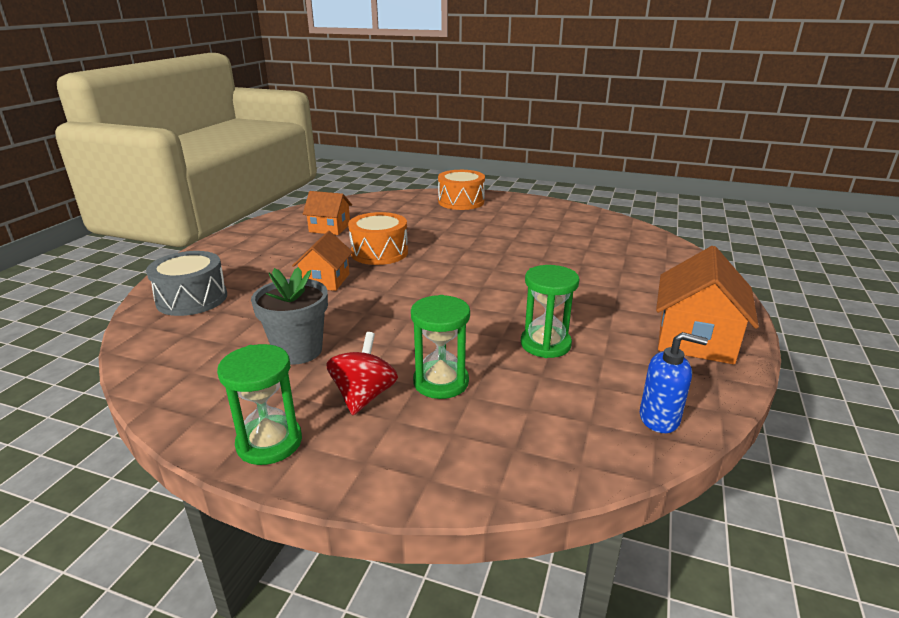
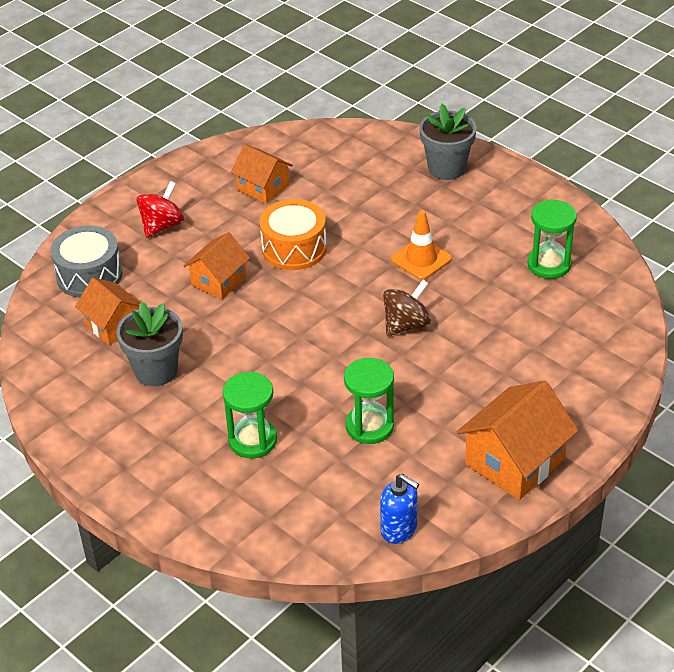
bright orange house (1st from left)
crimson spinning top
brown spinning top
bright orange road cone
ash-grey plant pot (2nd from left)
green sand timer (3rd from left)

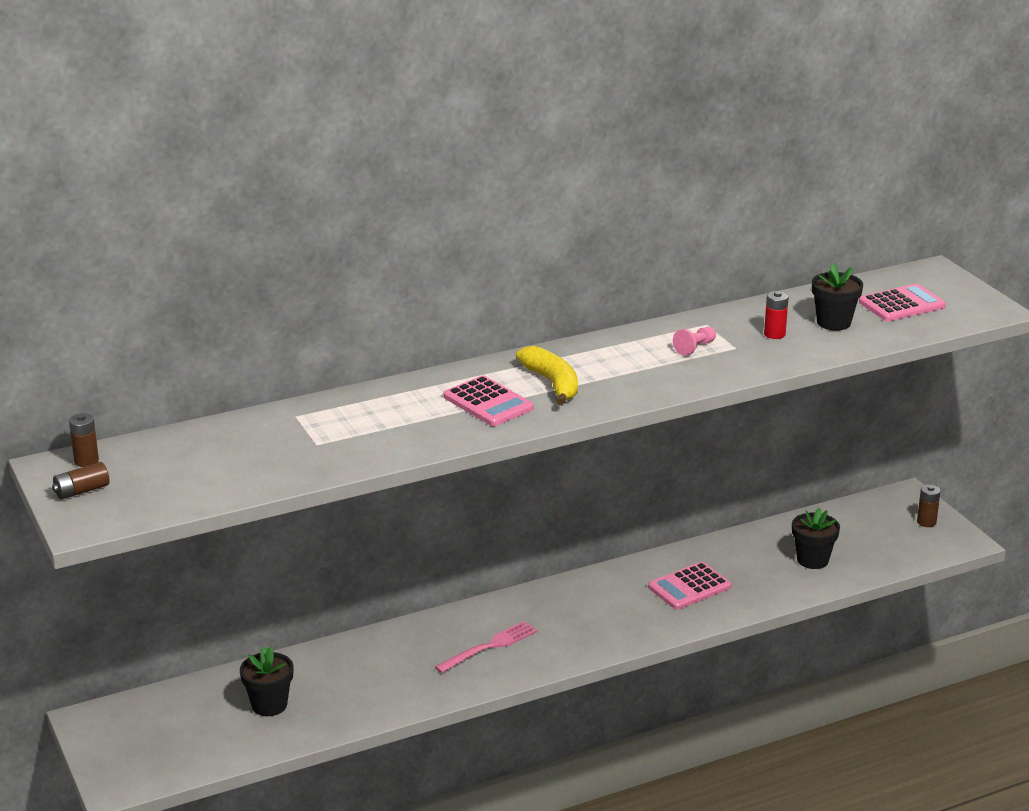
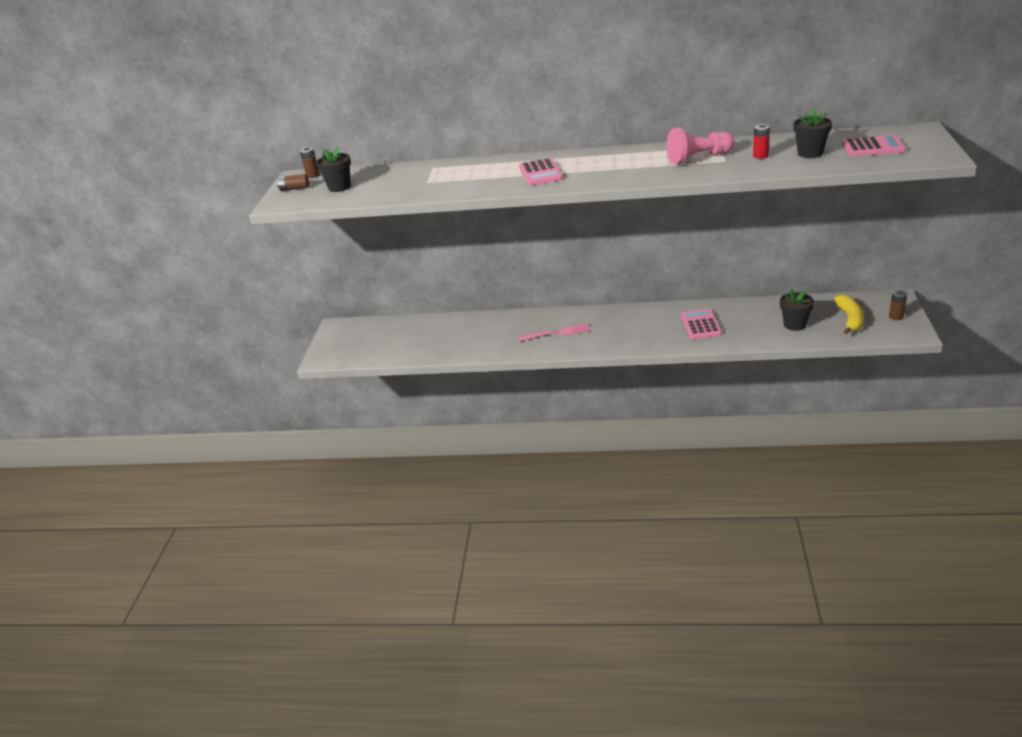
ebony plant pot (1st from left)
rosy chess pawn
rosy calculator (2nd from left)
golden banana fruit

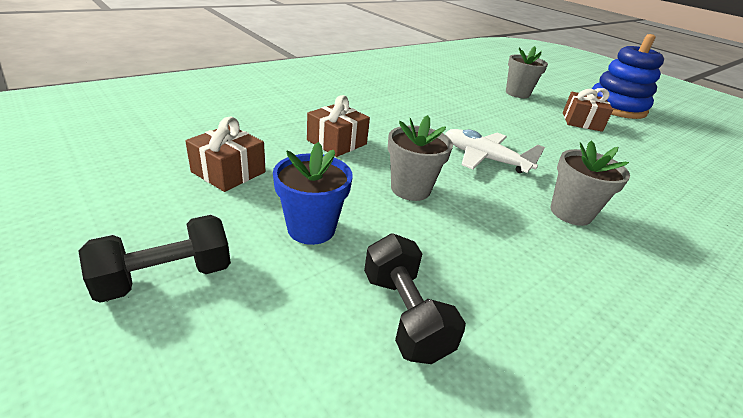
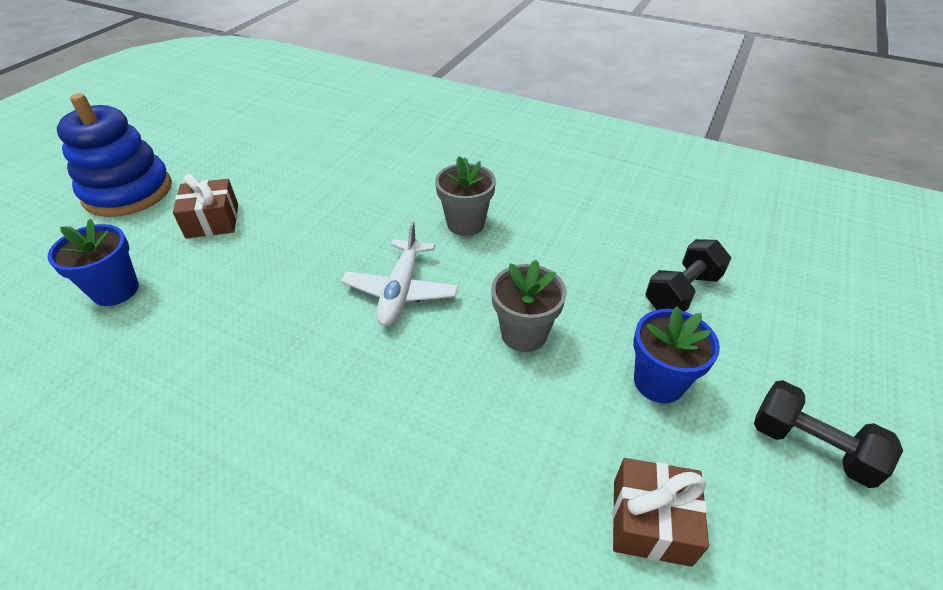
royal blue plant pot (1st from left)
brown wrapped gift (2nd from left in the first image)

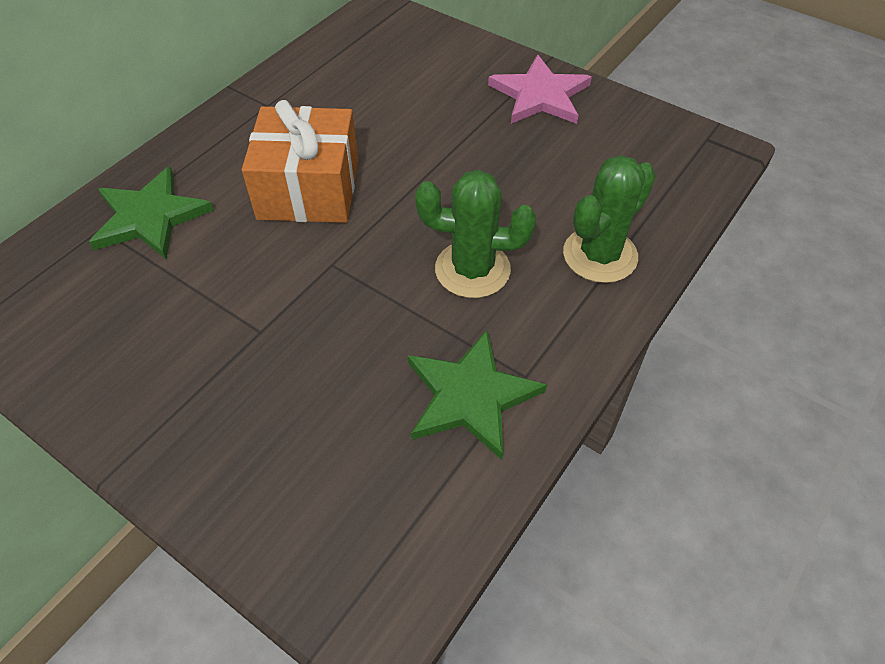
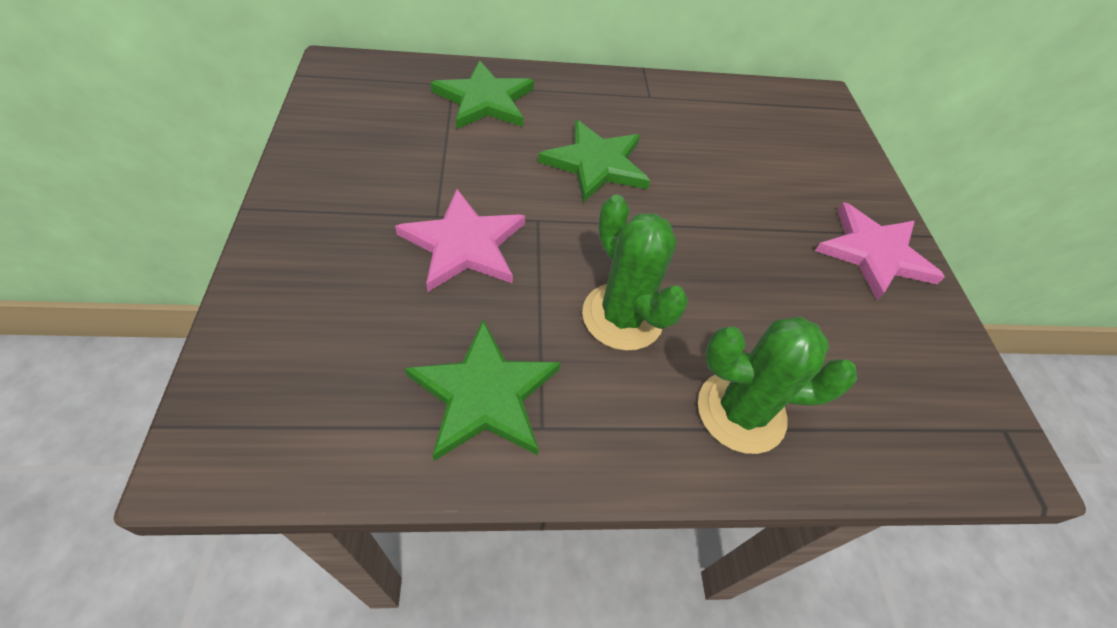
rosy star shape (1st from left)
green star shape (3rd from left)

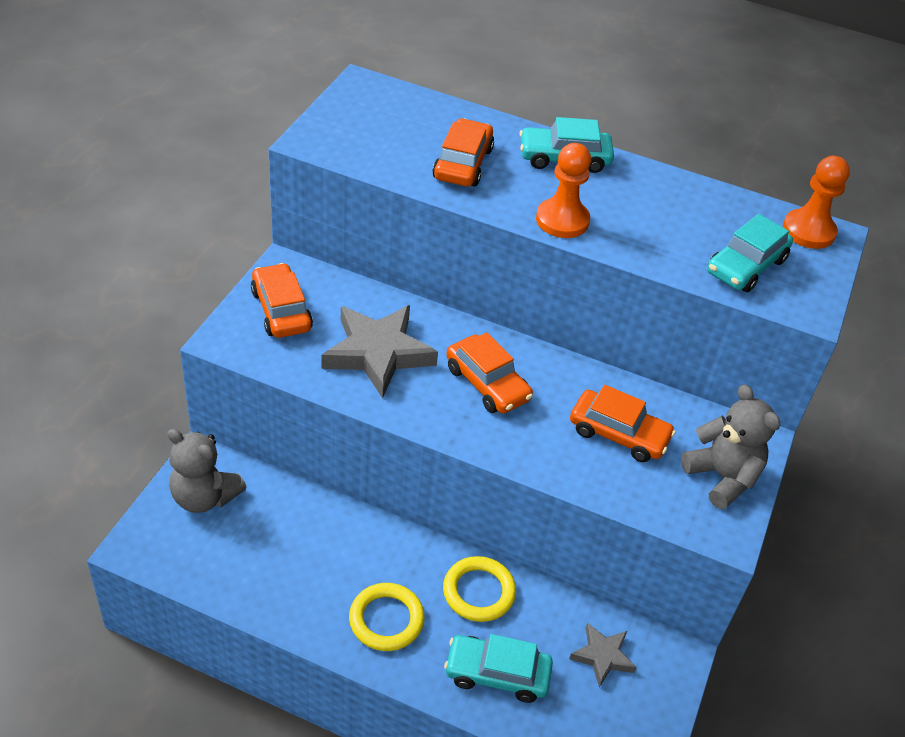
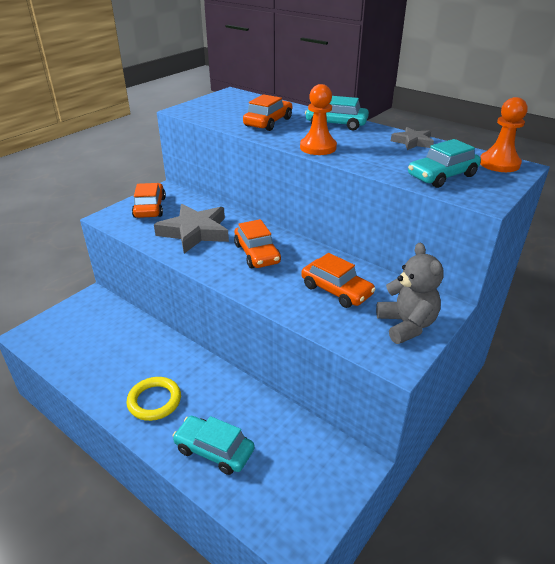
ash-grey star shape (2nd from left)
ash-grey teddy (1st from left in the first image)
golden torus (2nd from left in the first image)

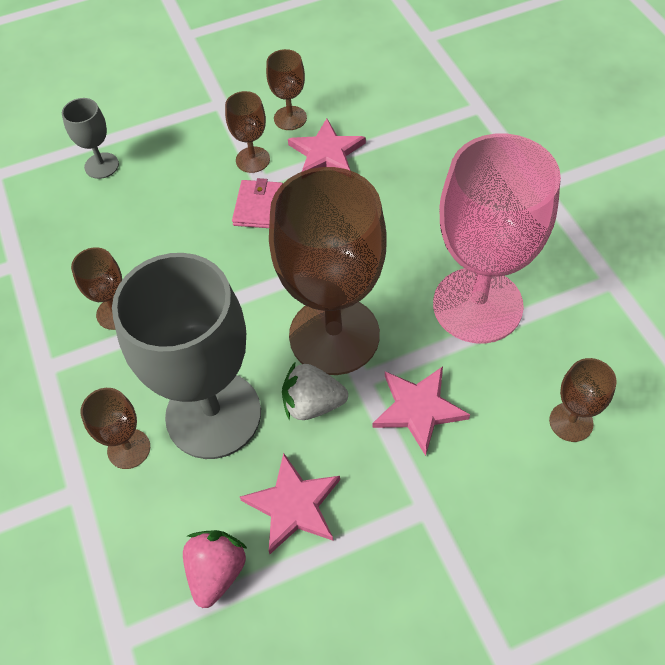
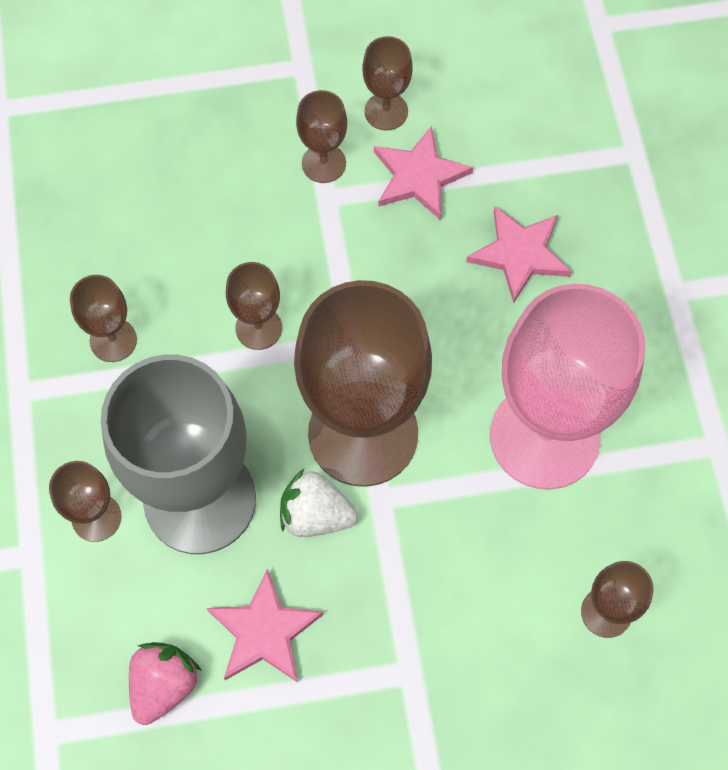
brown chalice (3rd from left)
rosy star shape (3rd from left)
ash-grey chalice (1st from left in the first image)
rosy card wallet

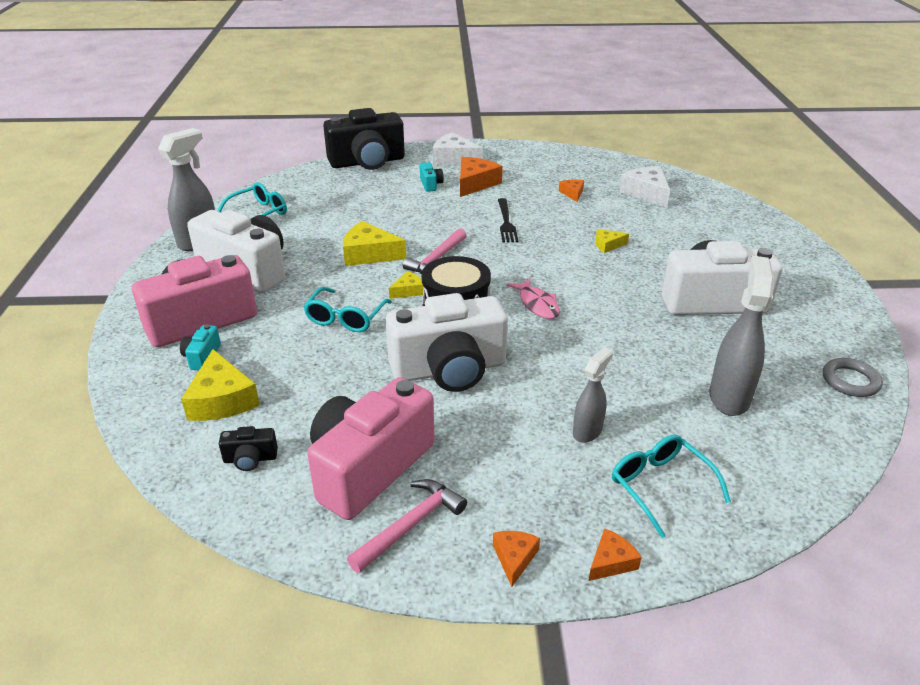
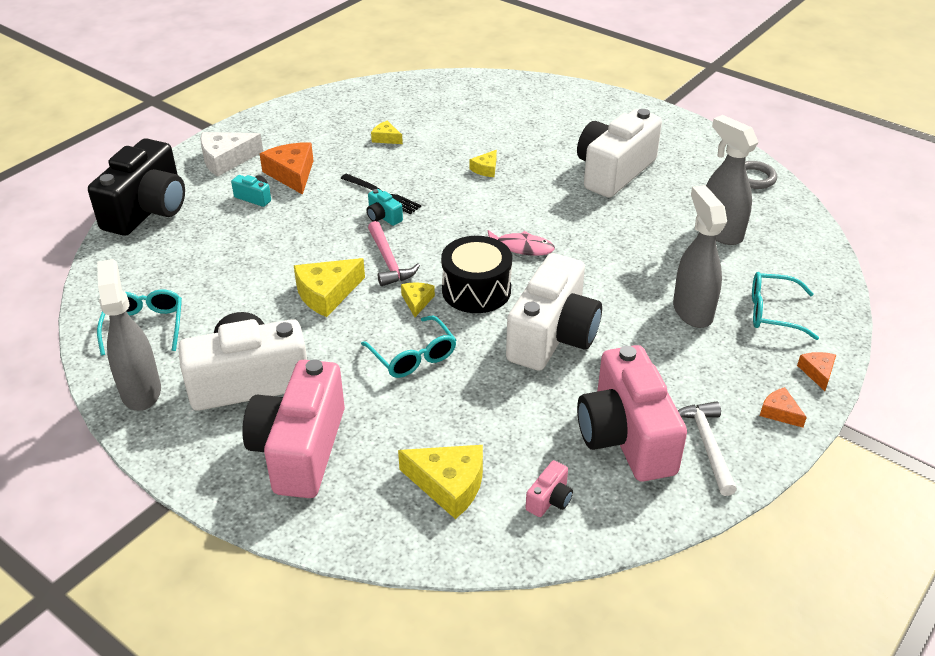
teal camera (2nd from left)
golden cheese wedge (2nd from left)
rosy camera (2nd from left)
ash-grey spray cleaner (2nd from left)
white carpenter's hammer
white cheese wedge (2nd from left in the first image)

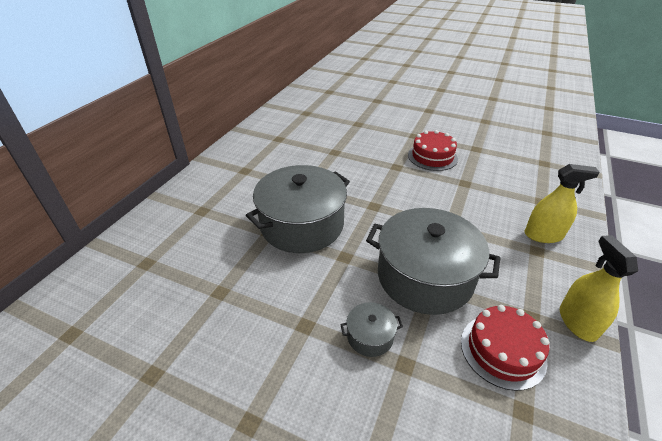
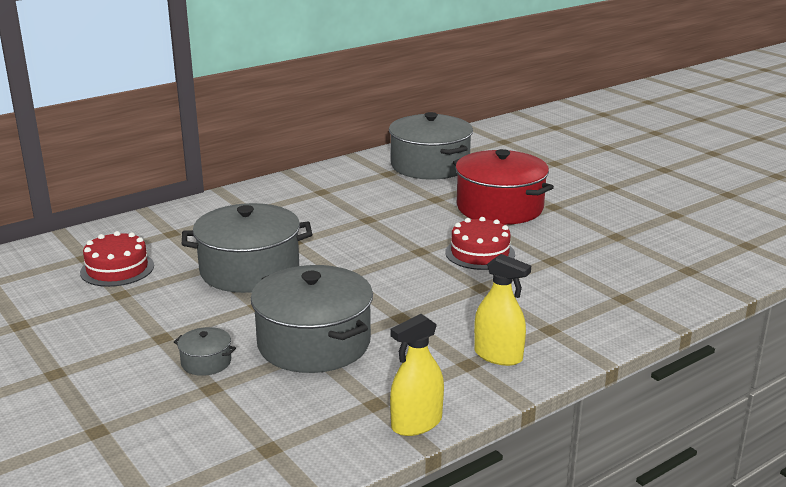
crimson cake (1st from left)
ash-grey stockpot (4th from left)
golden spray cleaner (1st from left)
crimson stockpot

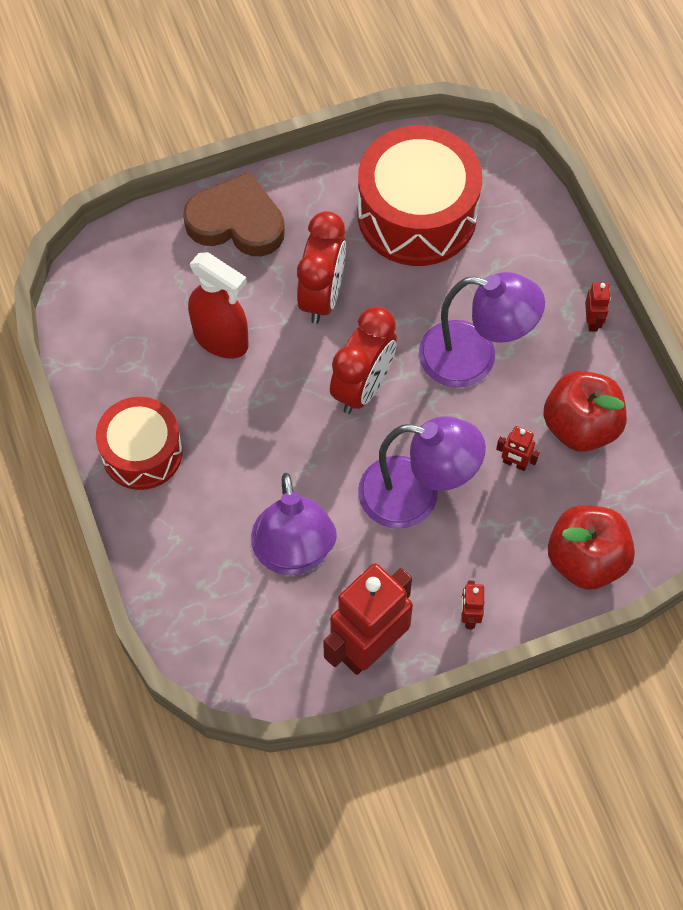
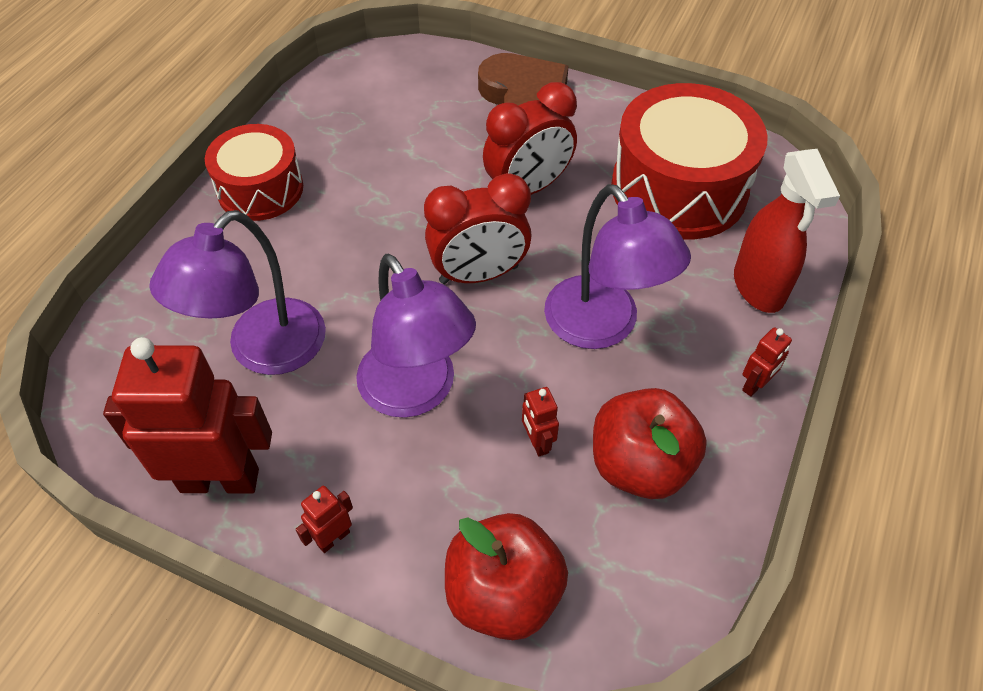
crimson spray cleaner

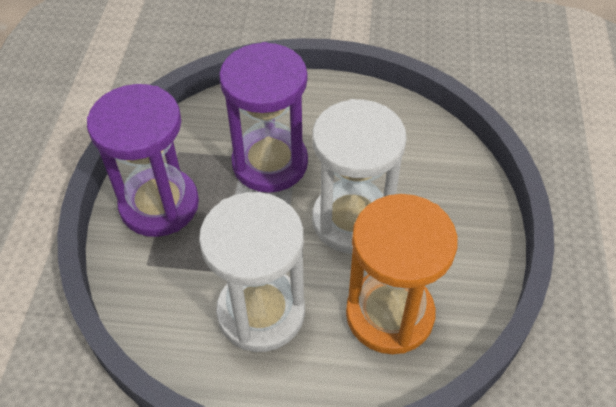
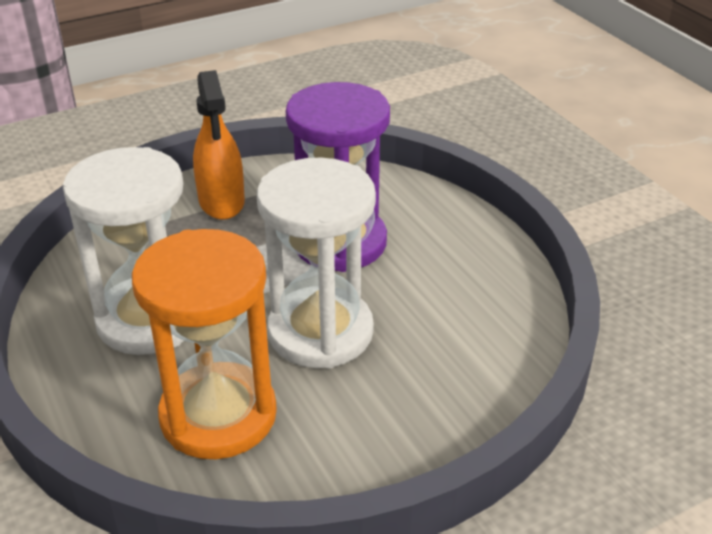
bright orange spray cleaner

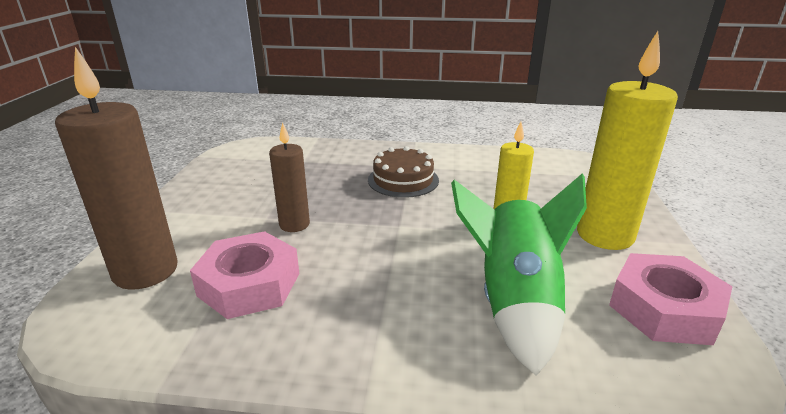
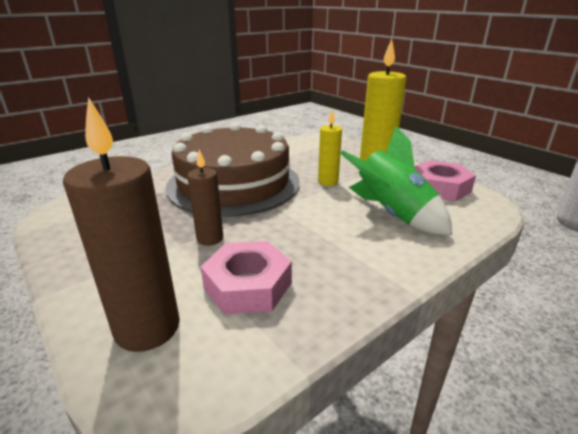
brown cake

